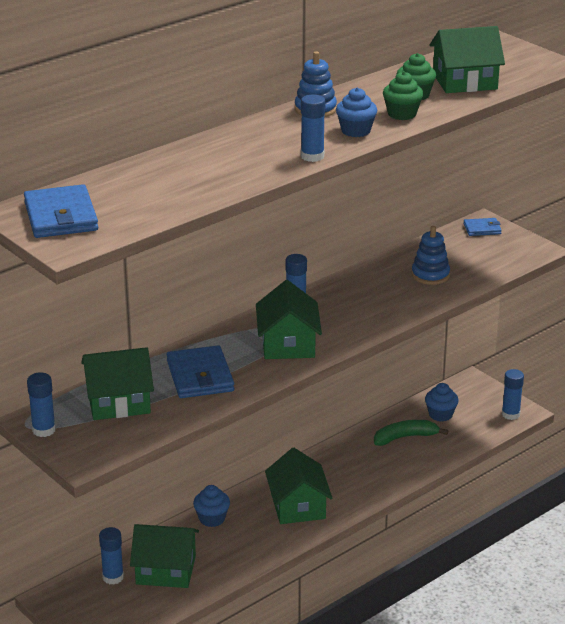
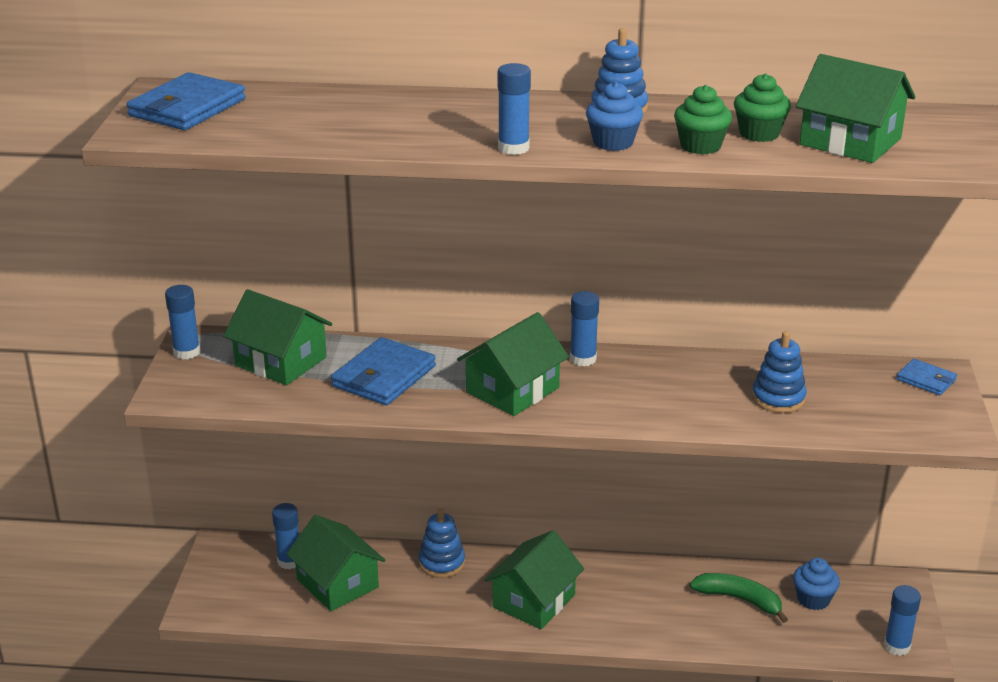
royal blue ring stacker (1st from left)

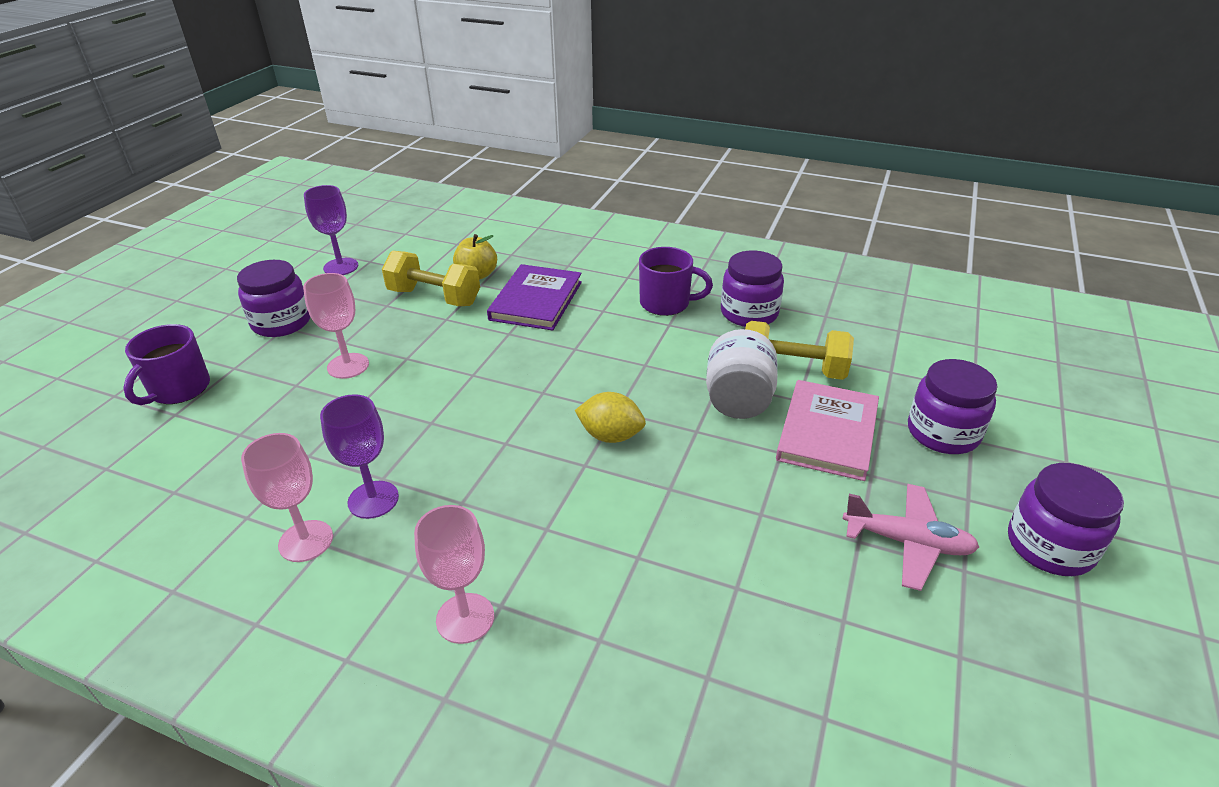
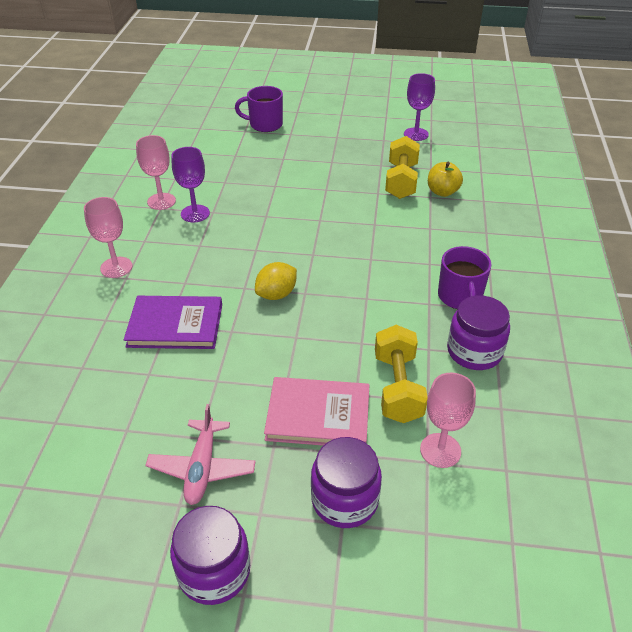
violet hardback
golden lemon
rosy chalice (3rd from left)
violet jam jar (1st from left in the first image)
white jam jar

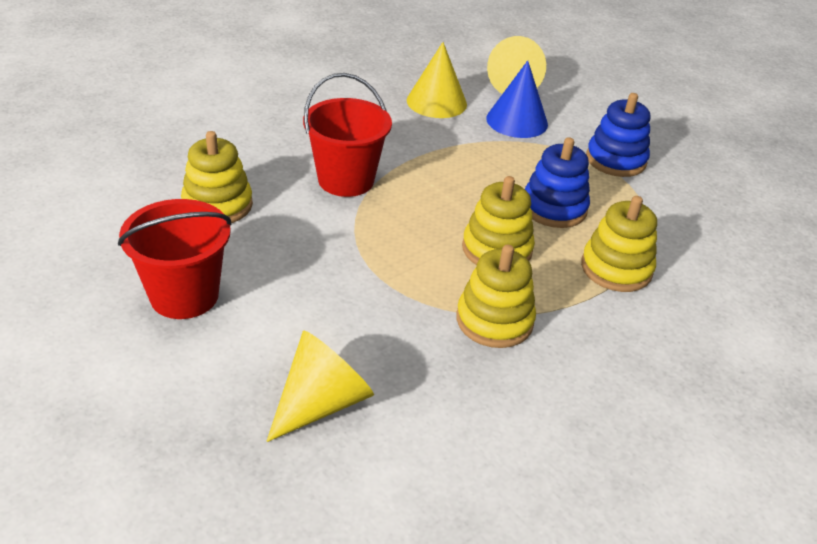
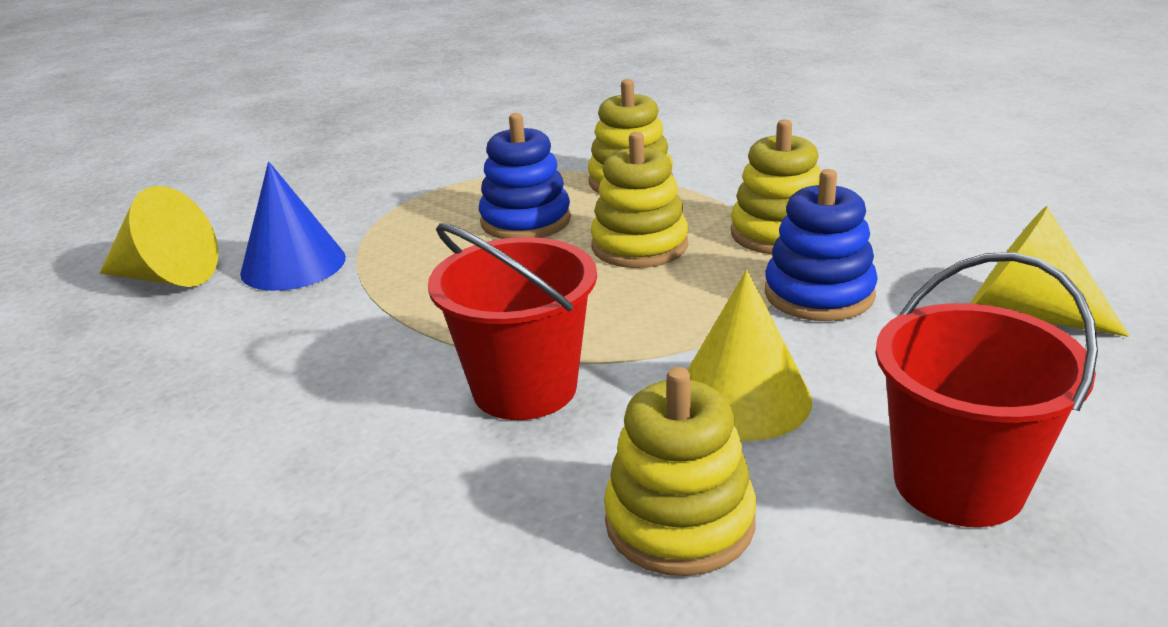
golden cone (2nd from left)
royal blue ring stacker (2nd from left)

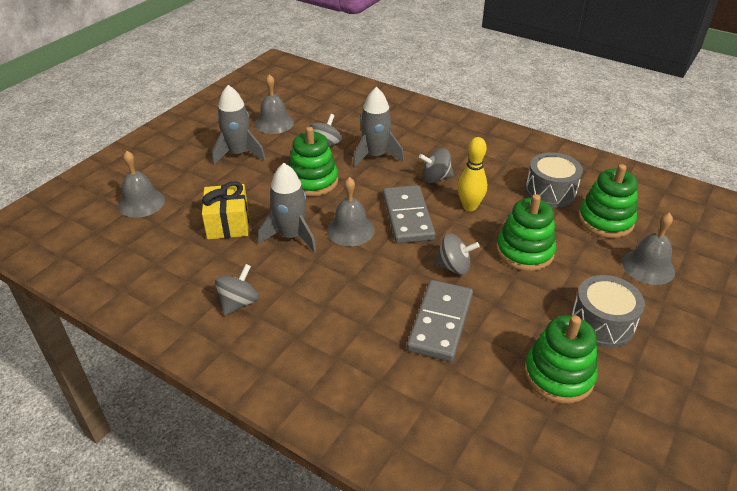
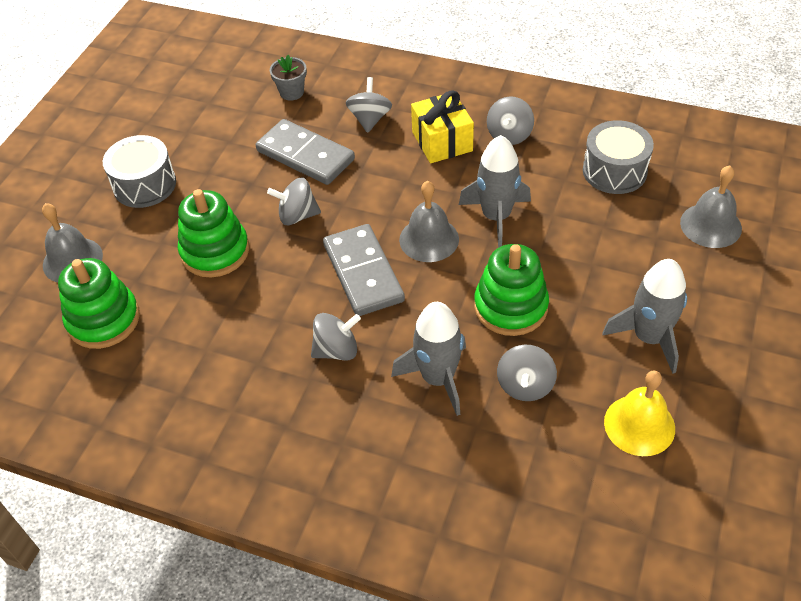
ash-grey domino piece (1st from left)
ash-grey plant pot
ash-grey spinning top (3rd from left)
golden wrapped gift
ash-grey toy drum (2nd from left)
golden hand bell
golden bowling pin
green ring stacker (3rd from left in the first image)

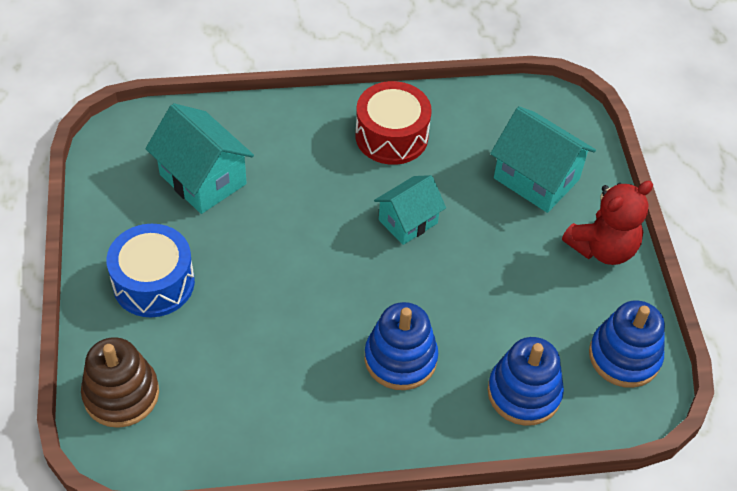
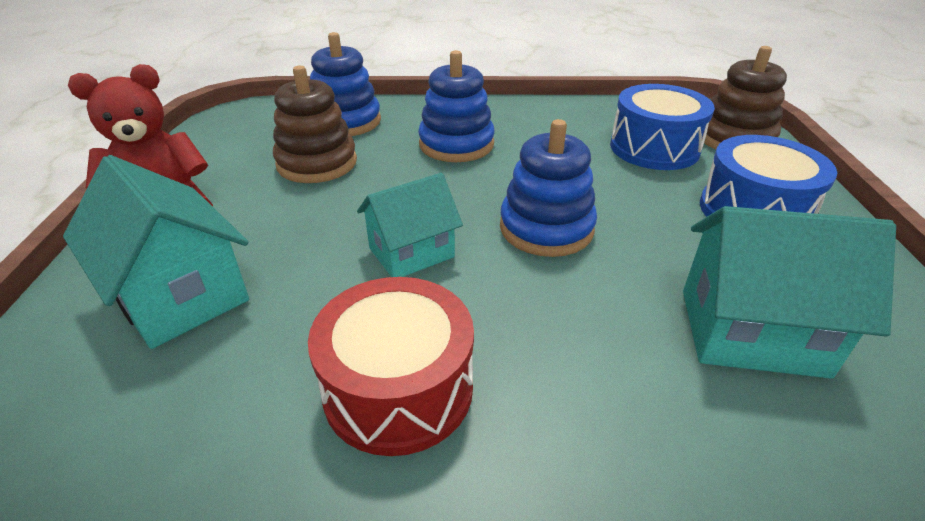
brown ring stacker (1st from left)
royal blue ring stacker (3rd from left)
royal blue toy drum (1st from left)
teal house (3rd from left)

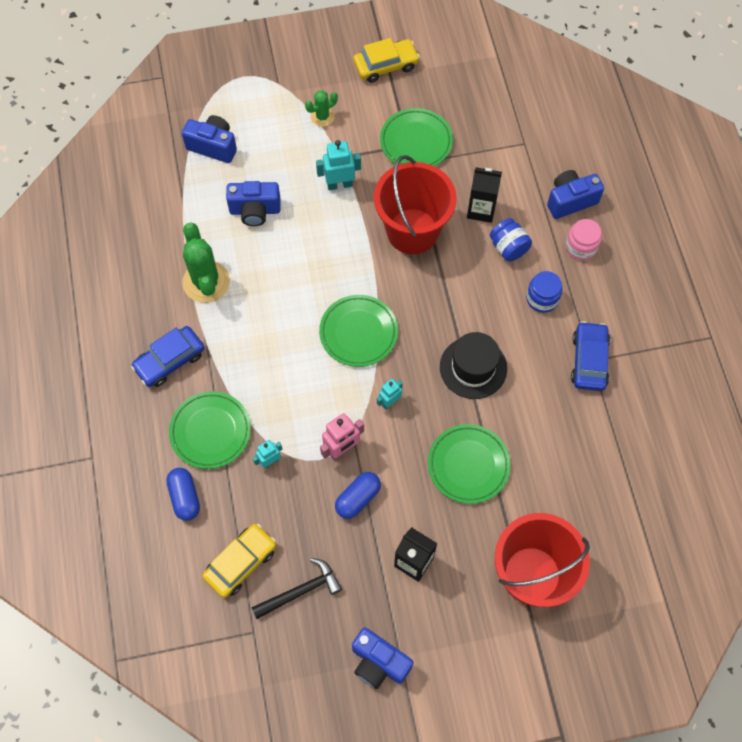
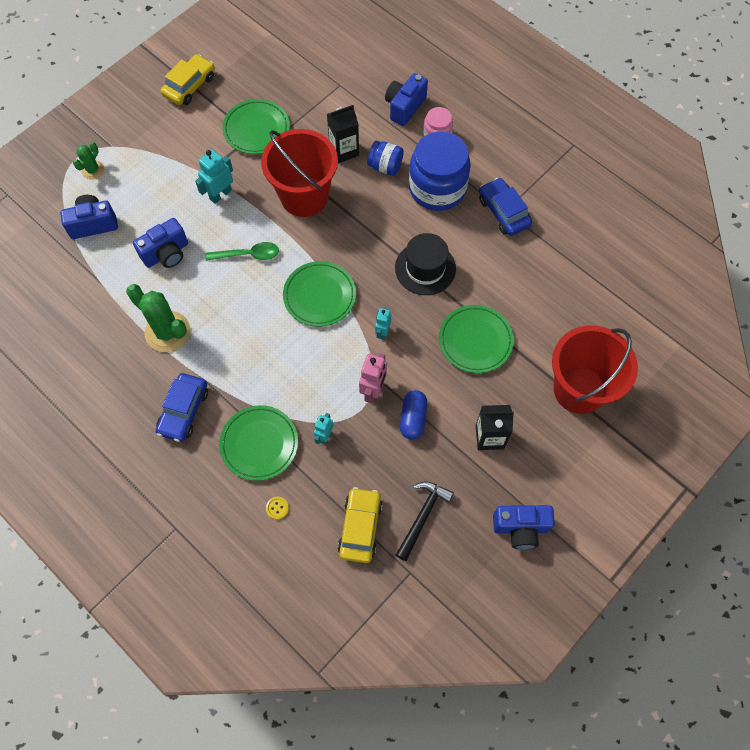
green prickly plant (1st from left)
green teaspoon
golden button
royal blue jam jar (2nd from left)

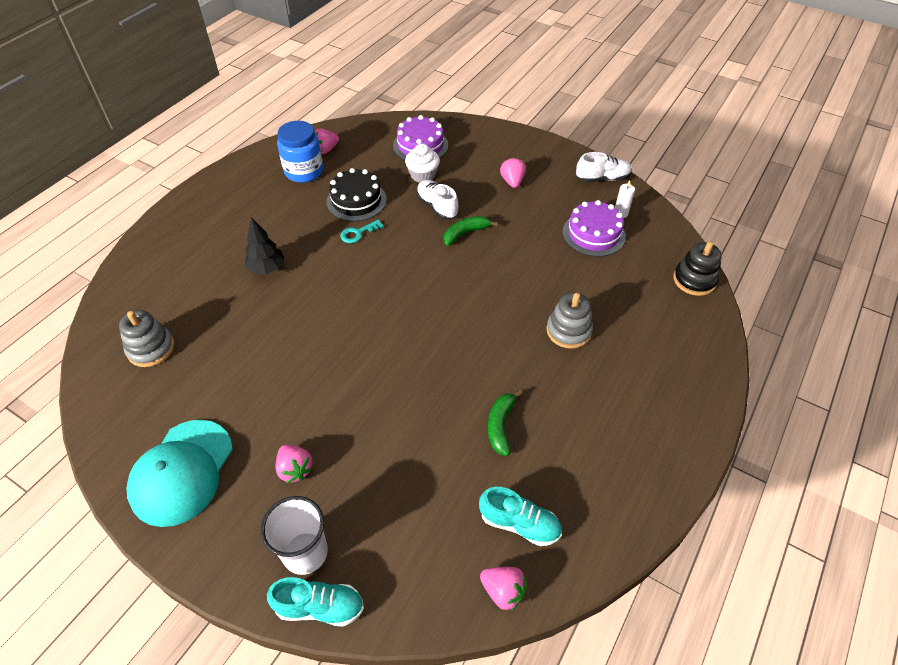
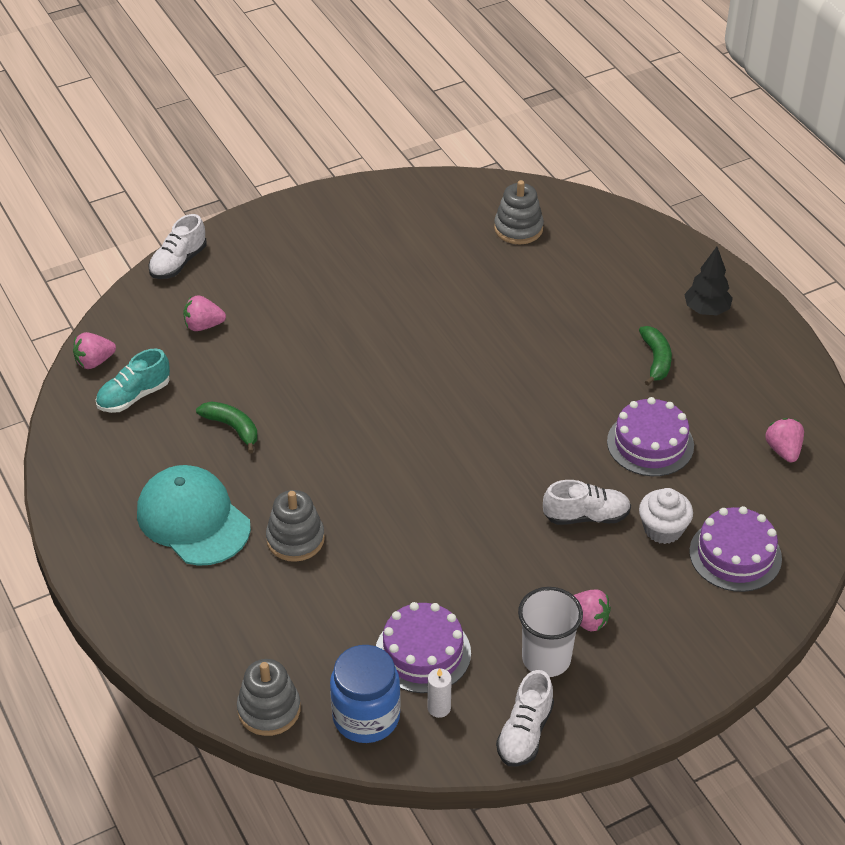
teal peaked cap
white shoe (1st from left)
rosy berry (2nd from left)
ash-grey ring stacker (1st from left)
royal blue jam jar
white cup
violet cake (2nd from left)
green banana fruit (2nd from left)
ebony toy tree
teal key

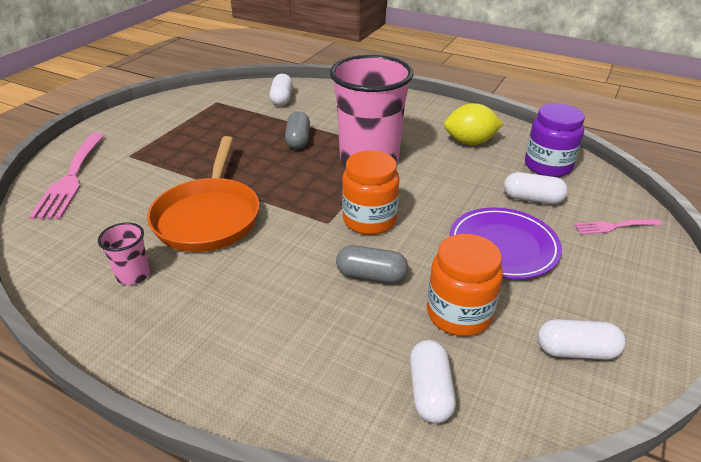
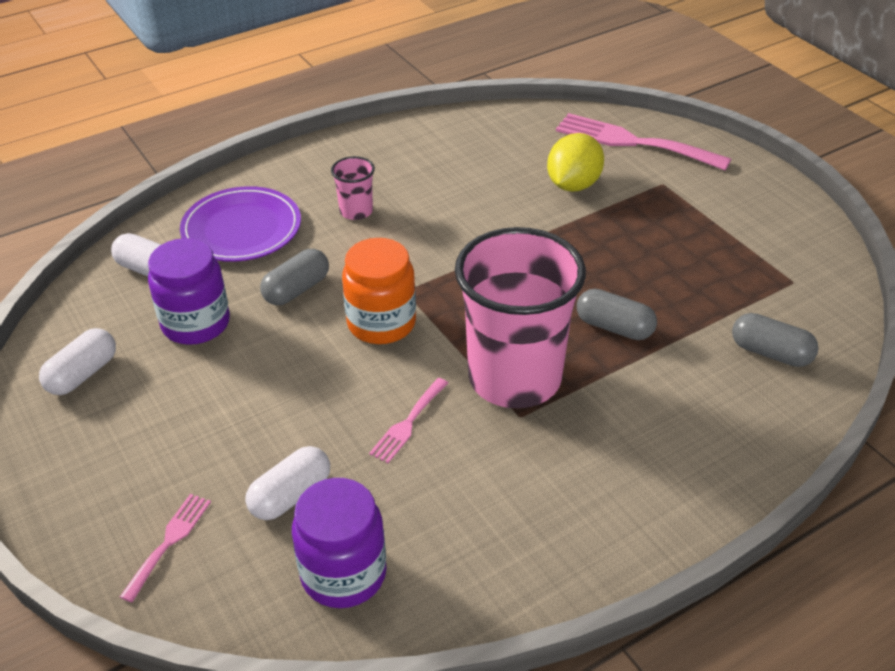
violet jam jar (1st from left)
violet flat dish
rosy cup (1st from left)
rosy dinner fork (2nd from left)
golden lemon
ash-grey capsule (3rd from left)
bright orange skillet

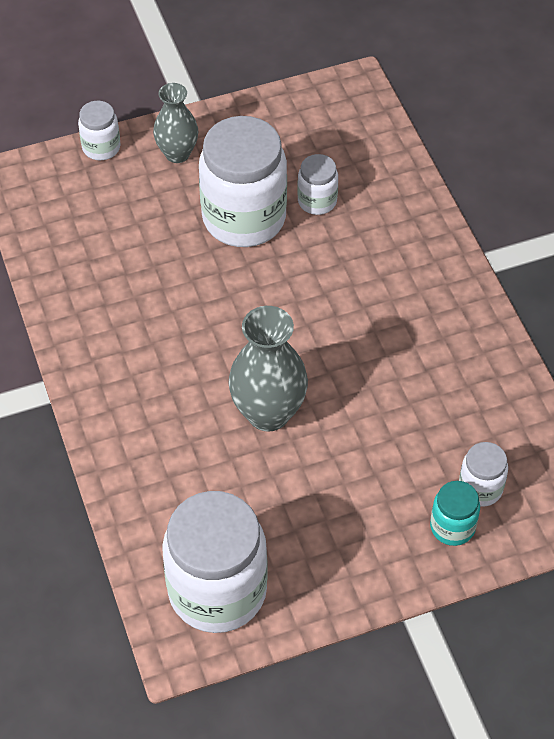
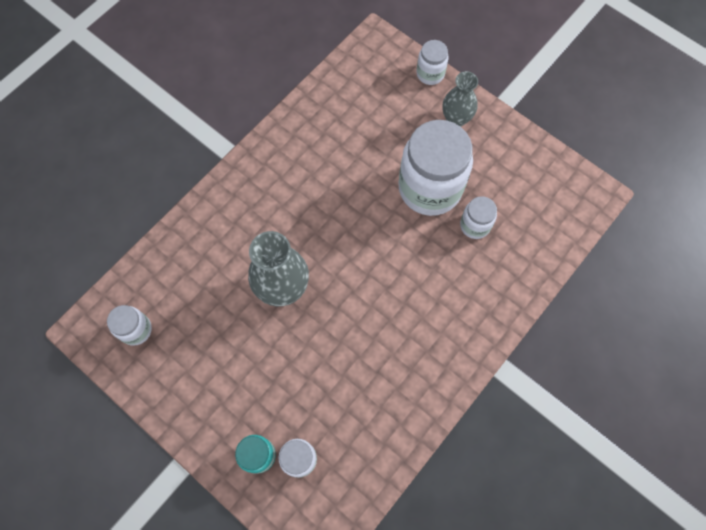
white jam jar (1st from left)

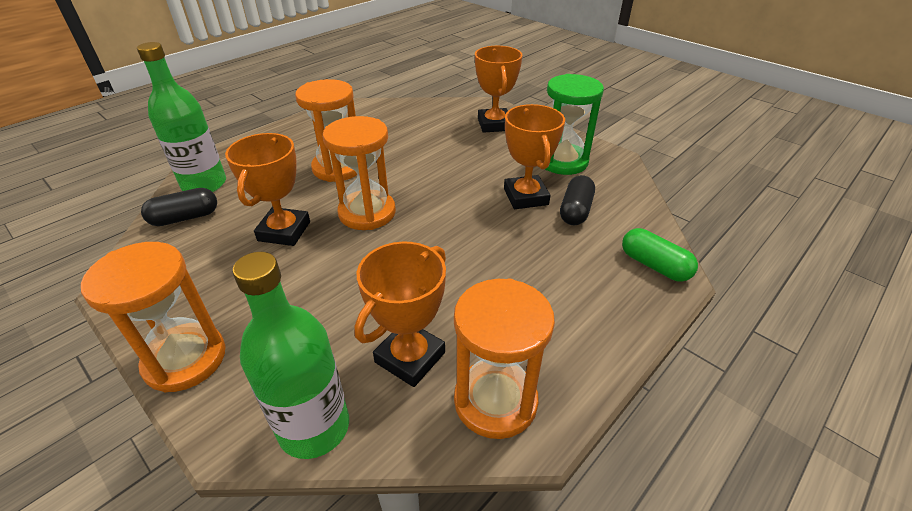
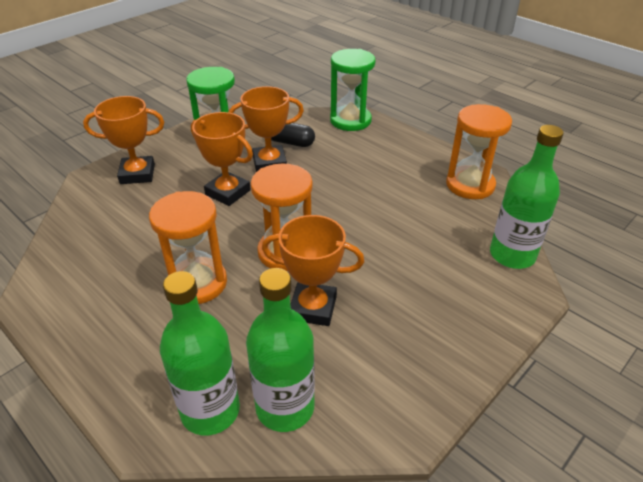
bright orange award cup (2nd from left)
green drink bottle (2nd from left)
green sand timer (2nd from left)
bright orange sand timer (1st from left in the first image)

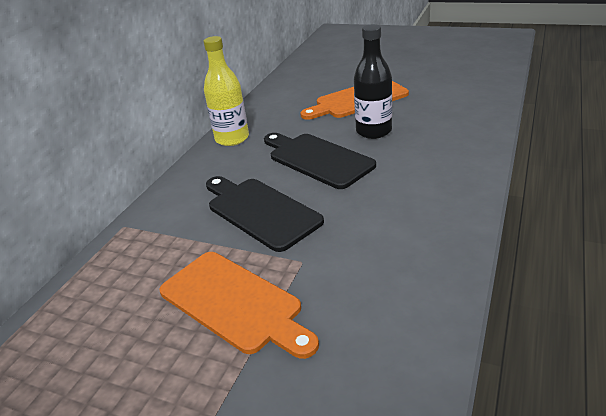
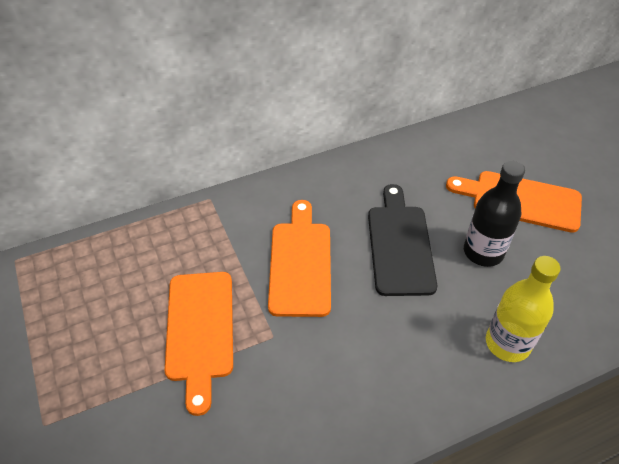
bright orange cutting board (2nd from left)
golden drink bottle

